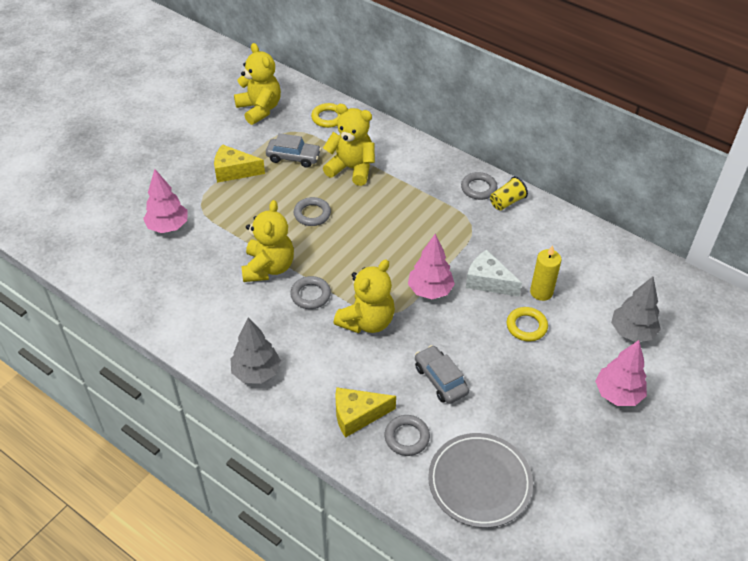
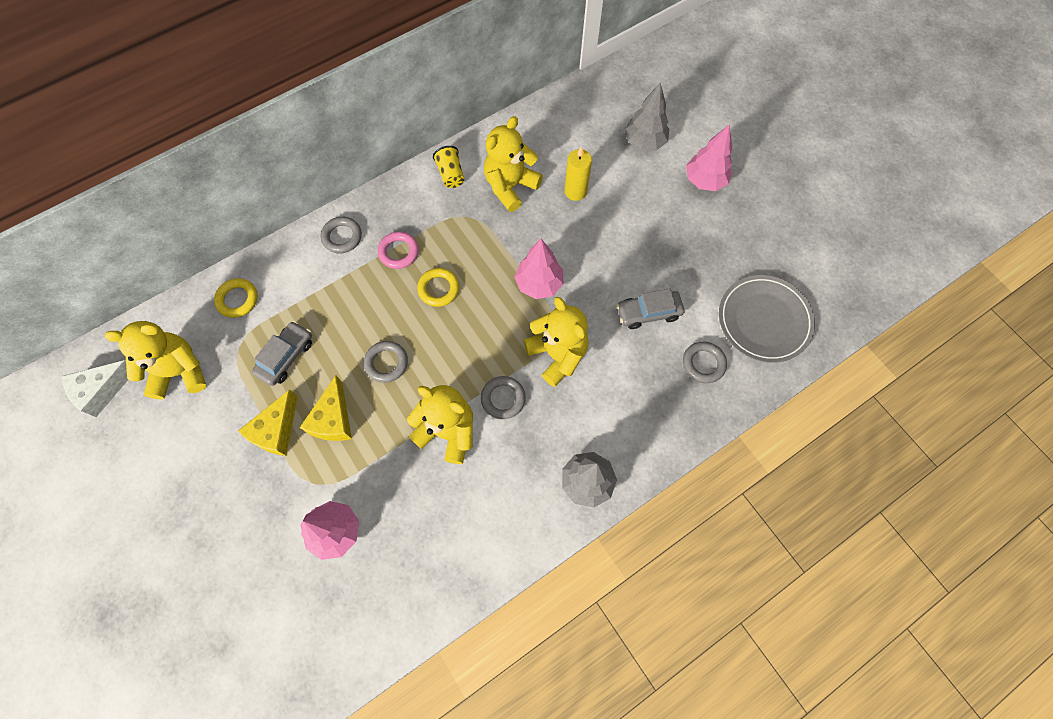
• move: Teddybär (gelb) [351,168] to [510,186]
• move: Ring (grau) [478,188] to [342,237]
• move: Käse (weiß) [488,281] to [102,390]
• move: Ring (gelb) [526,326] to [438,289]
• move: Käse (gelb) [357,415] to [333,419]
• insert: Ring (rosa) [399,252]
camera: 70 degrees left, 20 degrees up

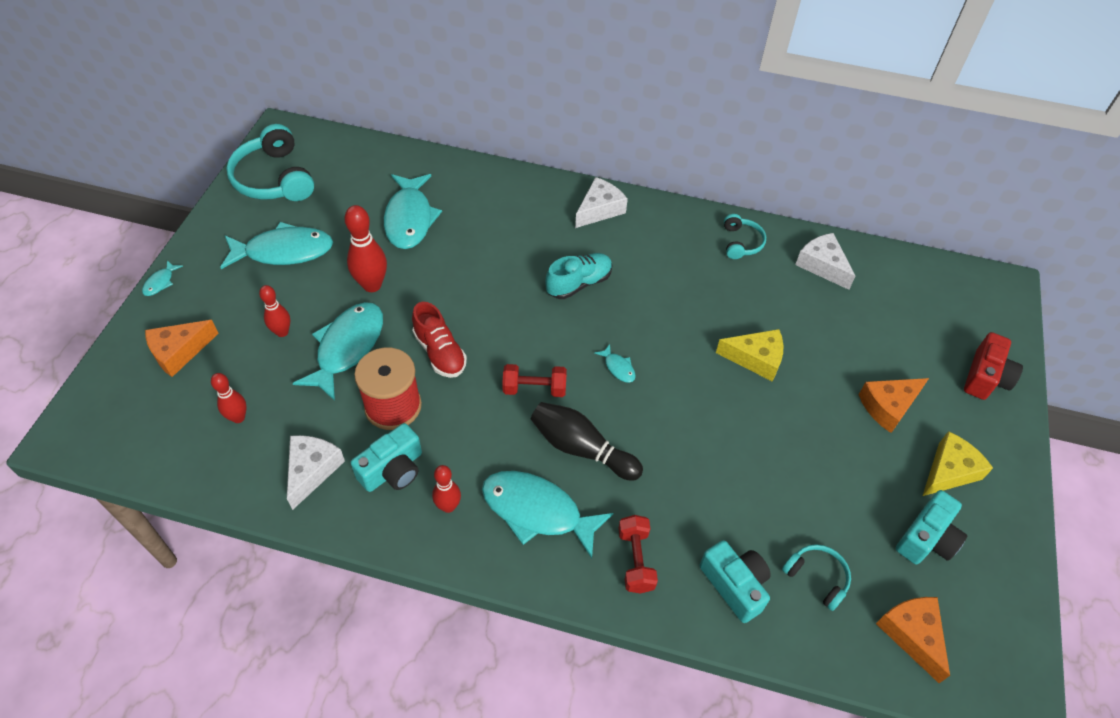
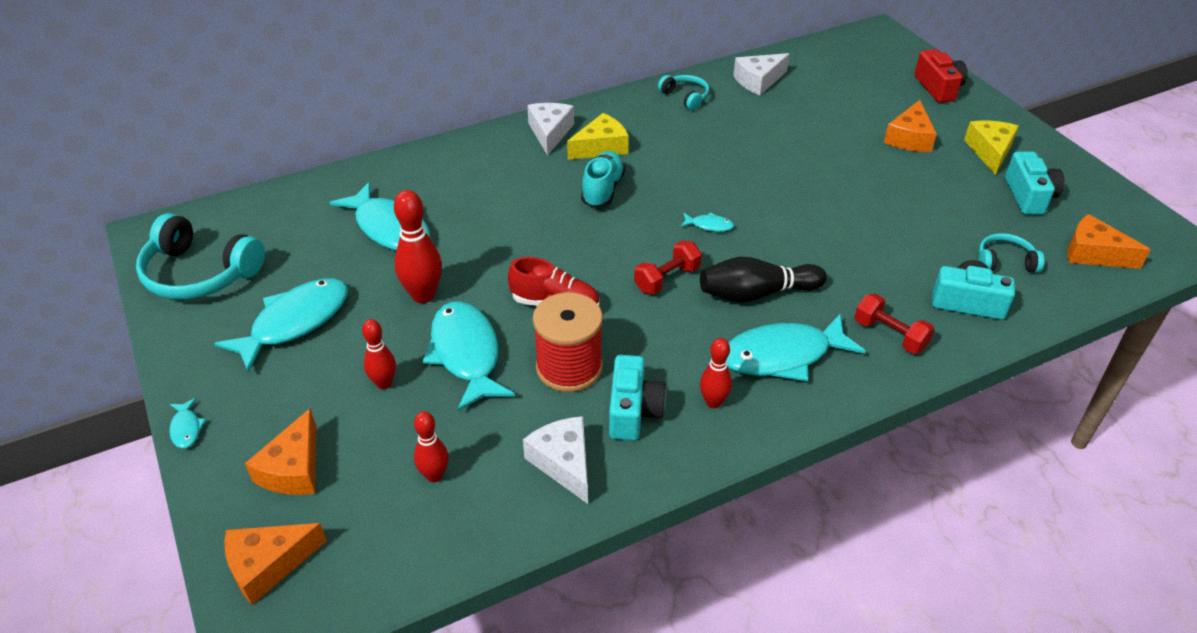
• rotate: Käse (weiß) [822,265] = [758,81] 45 degrees counterclockwise
• move: Käse (gelb) [756,359] to [601,147]
• insert: Käse (orange) [268,565]
camera: 40 degrees left, 10 degrees down

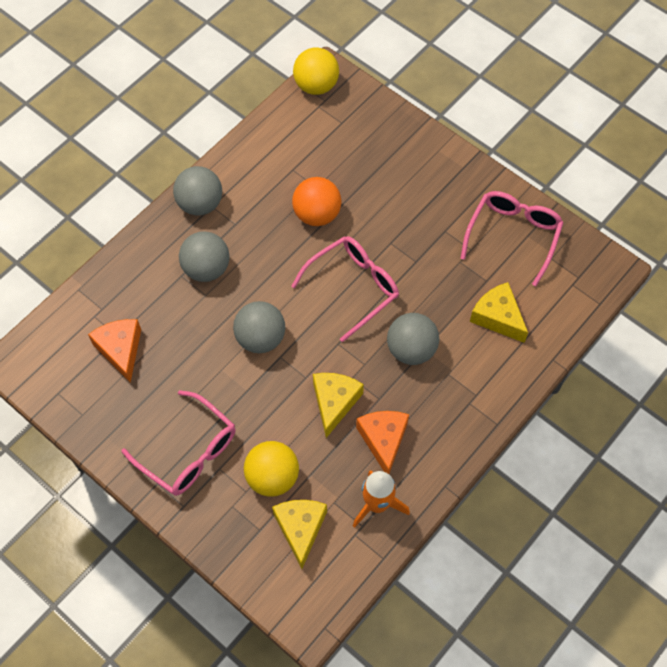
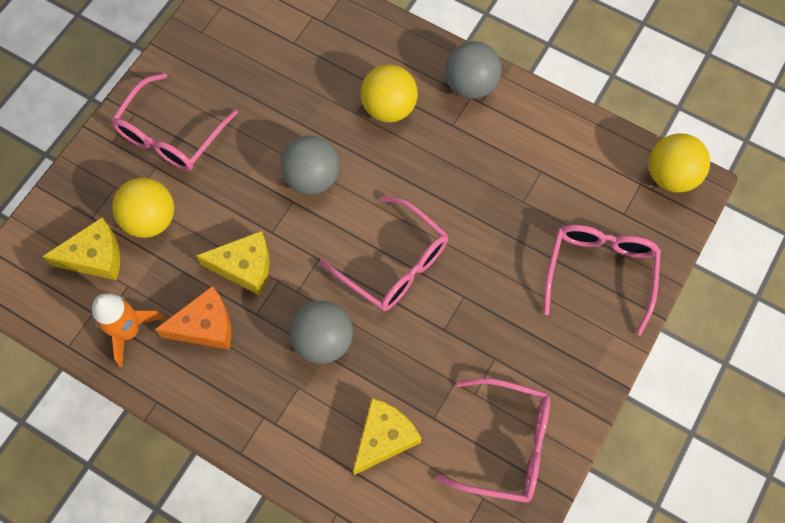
• delete: Ball (orange) [317,214]
• recolor: Ball (grau) [206,269] to Ball (gelb) [389,108]
• delete: Käse (orange) [120,350]
• insert: Brille (rosa) [600,272]
camera: 80 degrees right, 5 degrees up

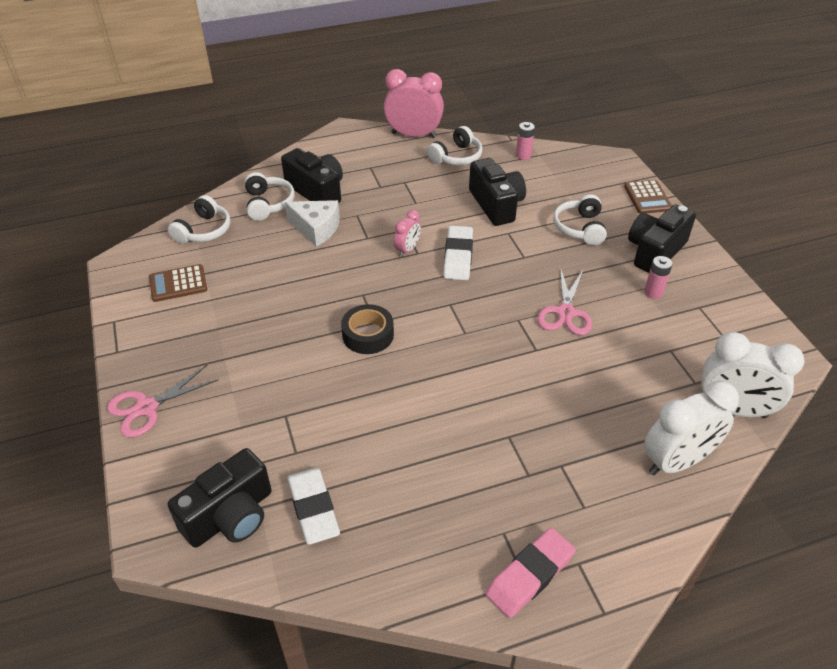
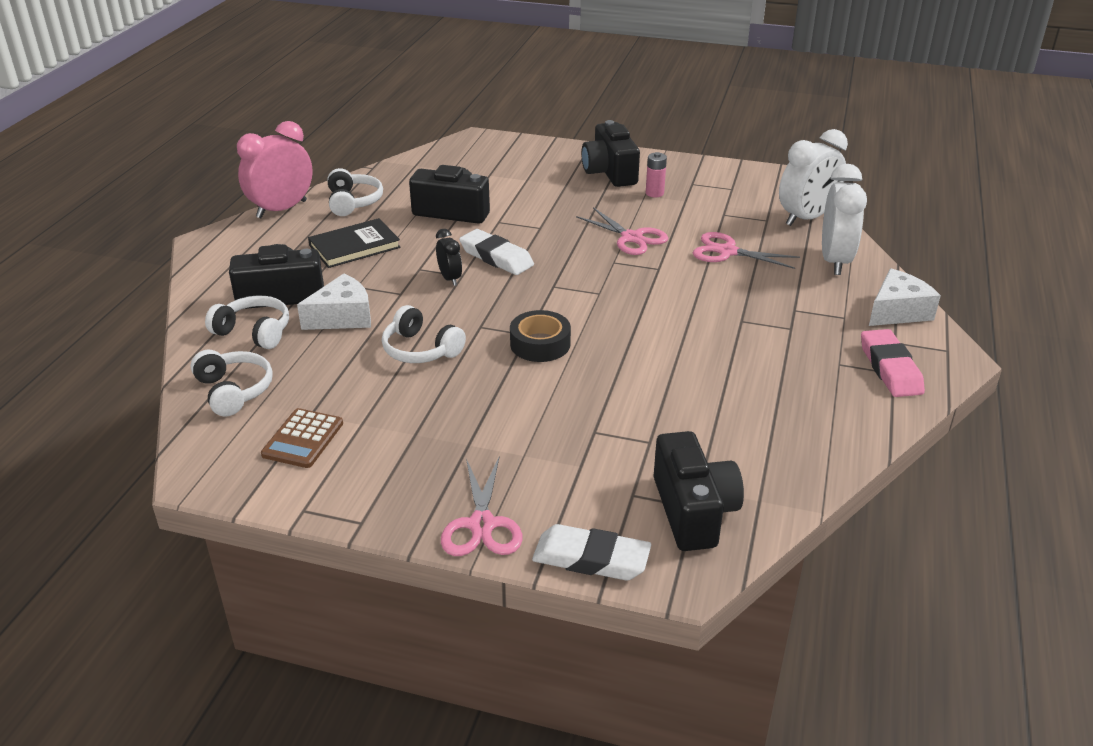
• delete: Batterie (rosa) [523,155]
• delete: Taschenrechner (braun) [647,197]
• move: Kopfhörer (weiß) [580,228] to [420,350]
• recolor: Wecker (rosa) [407,250] to Wecker (schwarz) [450,278]
• move: Radiergummi (weiß) [313,508] to [591,559]
• insert: Buch (schwarz) [354,246]
• insert: Schere (rosa) [727,252]
• insert: Käse (weiß) [897,311]
camera: 55 degrees left, 10 degrees down

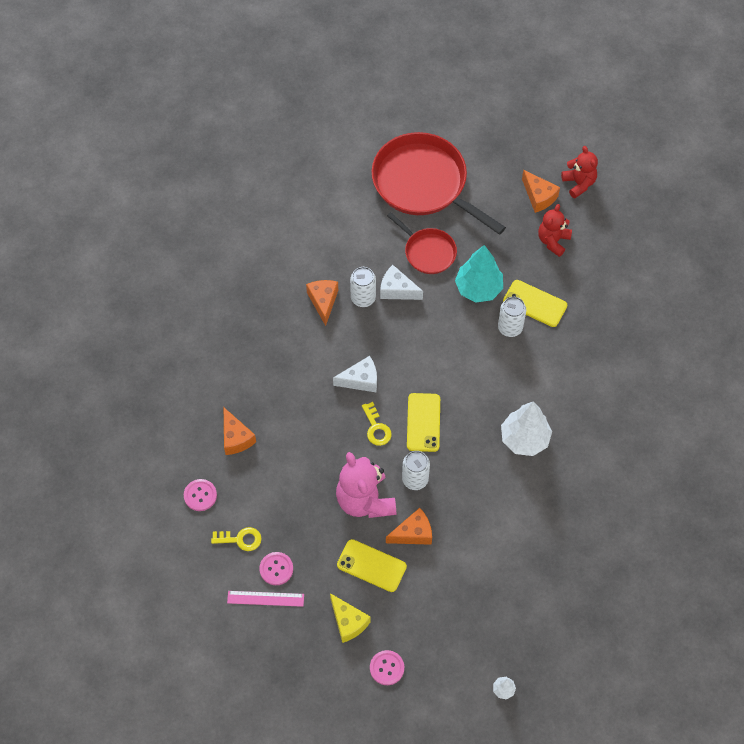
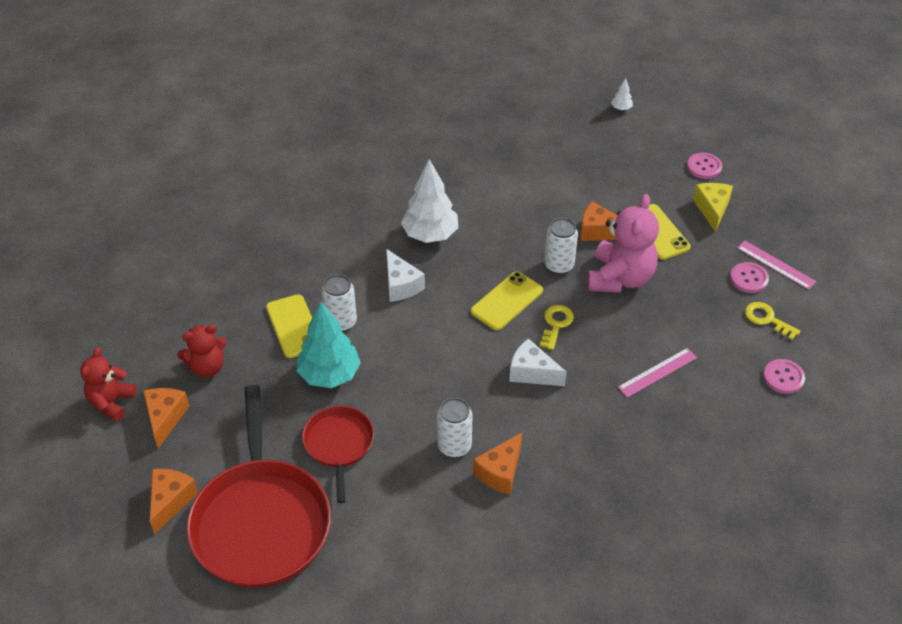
• move: Käse (weiß) [397,290] to [401,285]
• move: Käse (orange) [236,438] to [170,501]
• insert: Lineal (rosa) [657,372]
camera: 140 degrees left, 15 degrees down

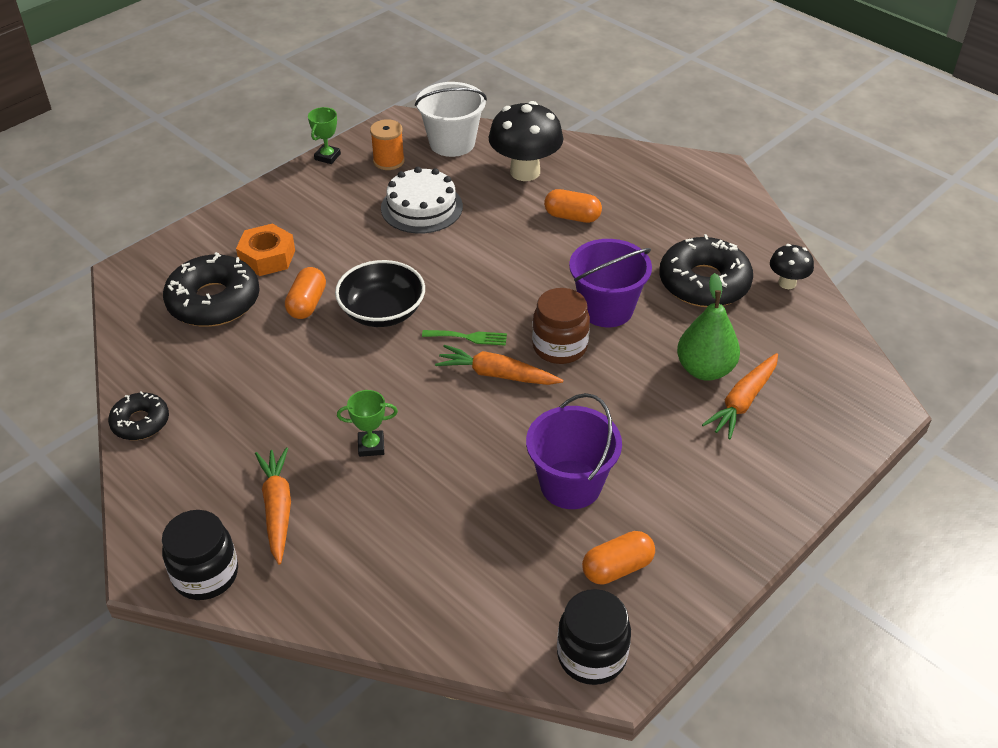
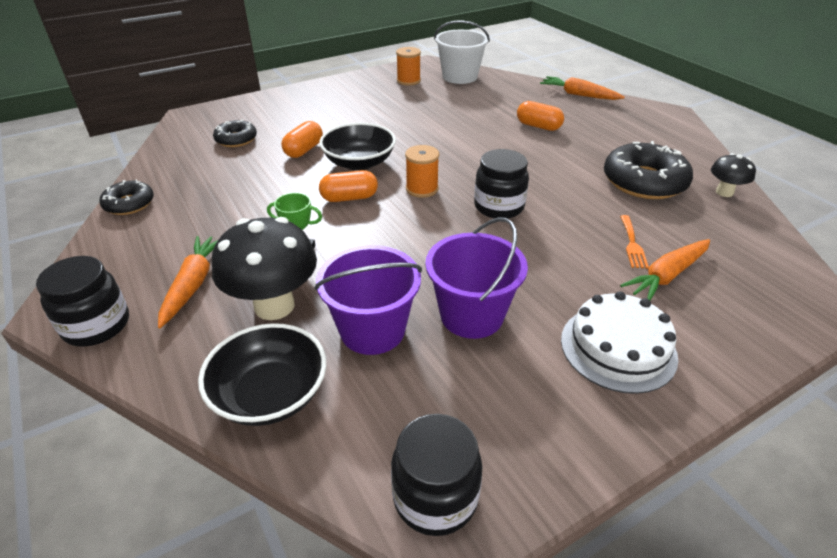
• move: Pilz (schwarz) [525,172] to [274,306]
• delete: Pokal (grün) [327,157]
• move: Kuchen (weiß) [421,207] to [618,348]
• delete: Sechskantmutter (orange) [267,257]
• move: Eimer (lila) [606,309] to [372,330]
• resize: Donut (schwarz) [214,301] = [236,139] x0.56
• replace: Birne (grün) [705,369] to Gabel (orange) [632,244]
• recolor: Einmachglas (braun) [559,347] to Einmachglas (schwarz) [498,207]
• replace: Gabel (grün) [468,337] to Garnrolle (orange) [422,189]
• move: Karotte (orange) [497,374] to [578,95]
• move: Kapsel (orange) [617,568] to [349,198]
• insert: Schüssel (schwarz) [270,394]
camera: 15 degrees right, 5 degrees down

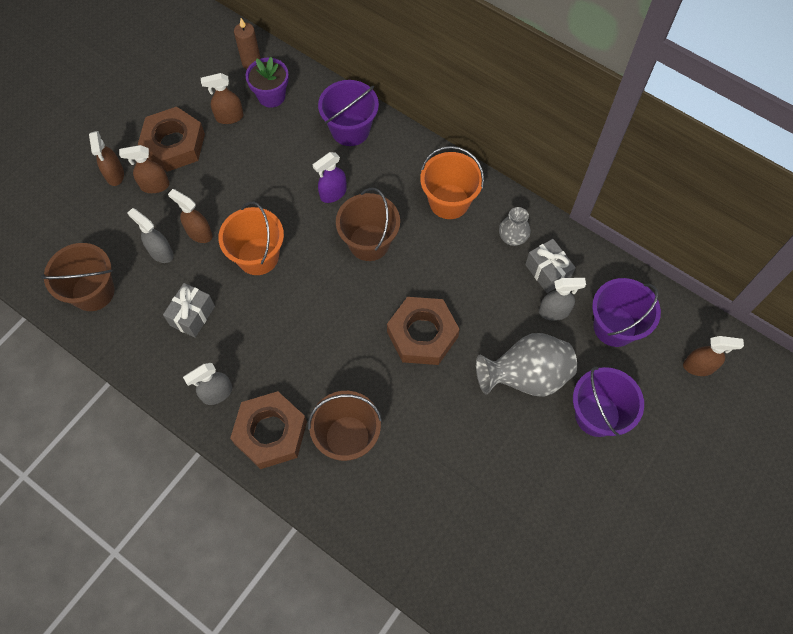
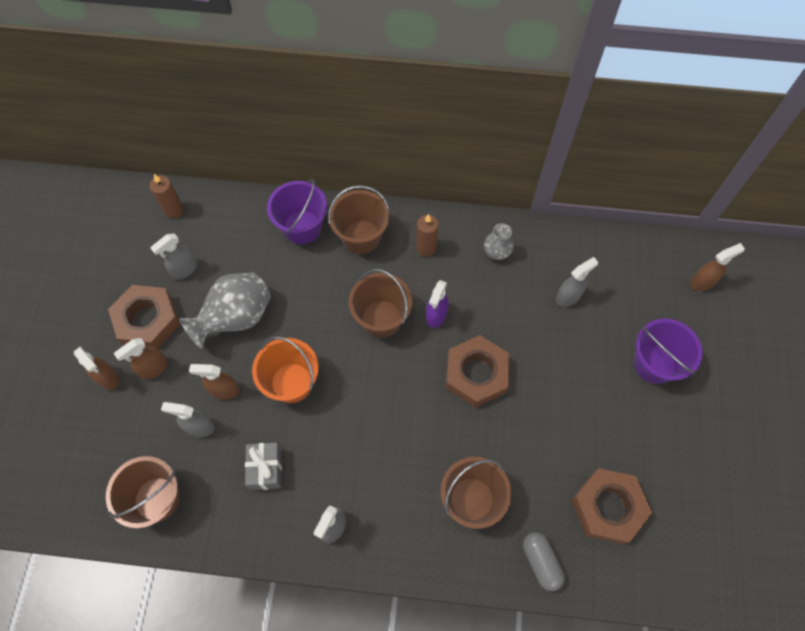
• delete: Blumentopf (lila) [271,96]
• recolor: Sprühflasche (braun) [229,117] to Sprühflasche (grau) [184,270]
• replace: Eimer (orange) [449,201] to Kerze (braun) [426,248]
• move: Sprühflasche (lila) [333,193] to [436,315]
• delete: Geschenk (grau) [547,272]
• delete: Eimer (lila) [614,326]
• move: Vase (grau) [525,376] to [236,318]
• move: Sechskantmutter (braun) [270,432] to [608,507]
• insert: Eimer (braun) [361,237]
• insert: Kapsel (grau) [541,562]
camera: 30 degrees left, 0 degrees up

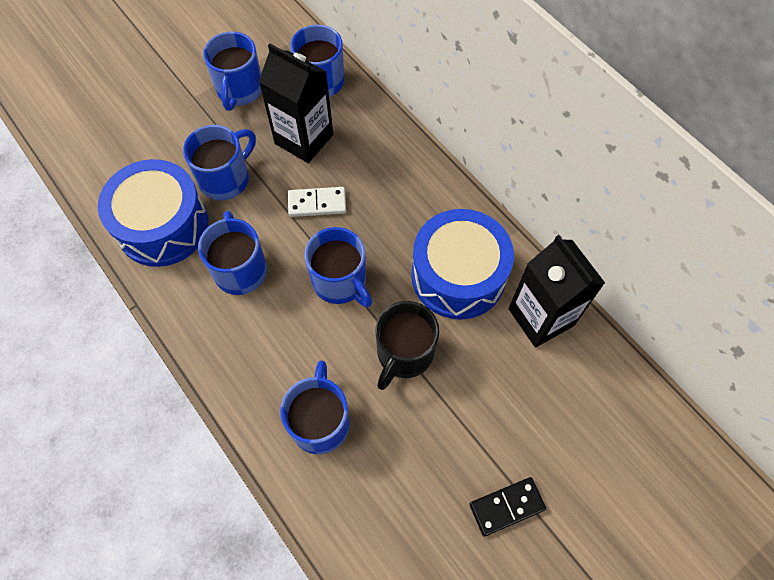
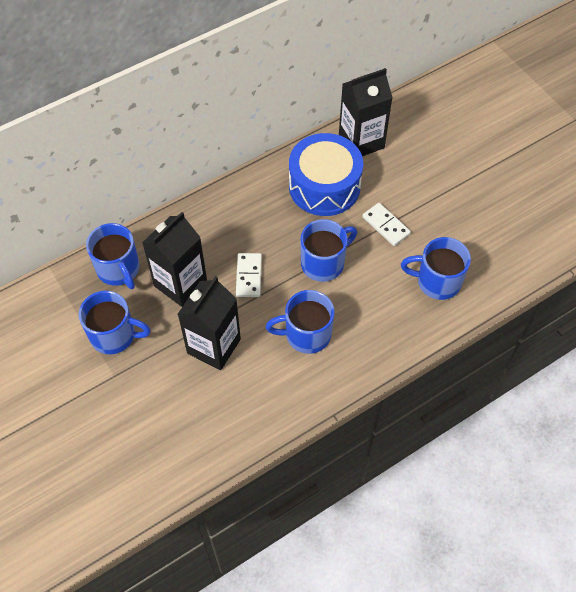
• replace: Tasse (blau) [226,179] to Getränkekarton (schwarz) [214,346]
• delete: Trommel (blau) [163,225]
• replace: Tasse (schwarz) [404,354] to Dominostein (weiß) [386,225]
• delete: Dominostein (schwarz) [506,506]
camera: 85 degrees left, 5 degrees down

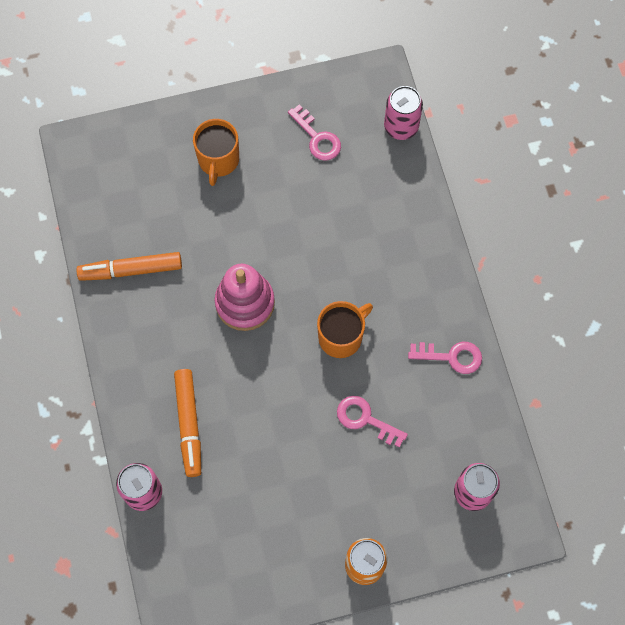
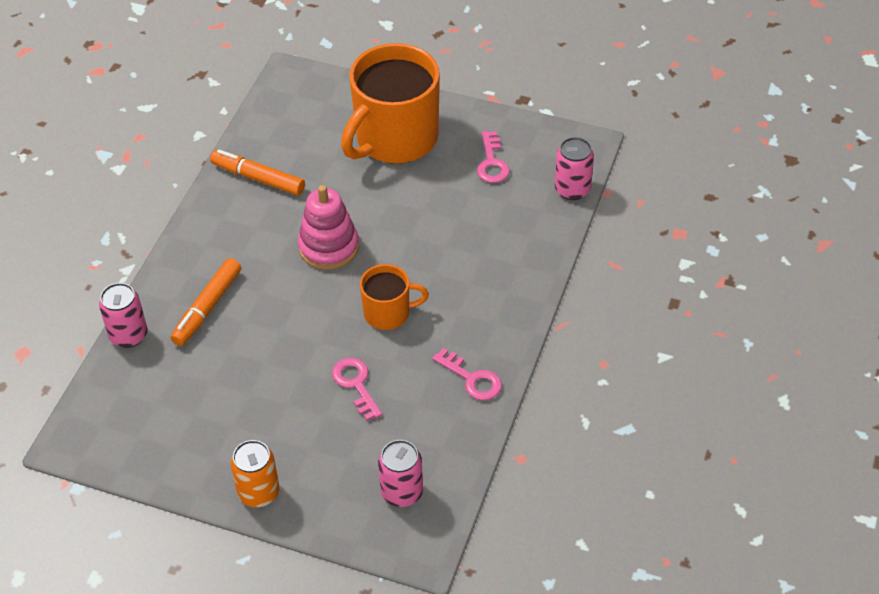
• resize: Tasse (orange) [218,160] = [395,139] x1.97
camera: 35 degrees right, 20 degrees down

